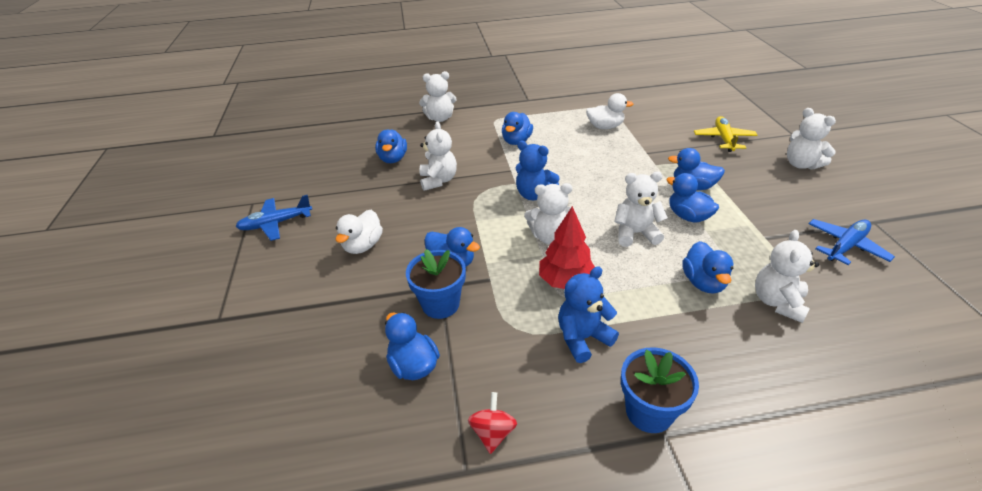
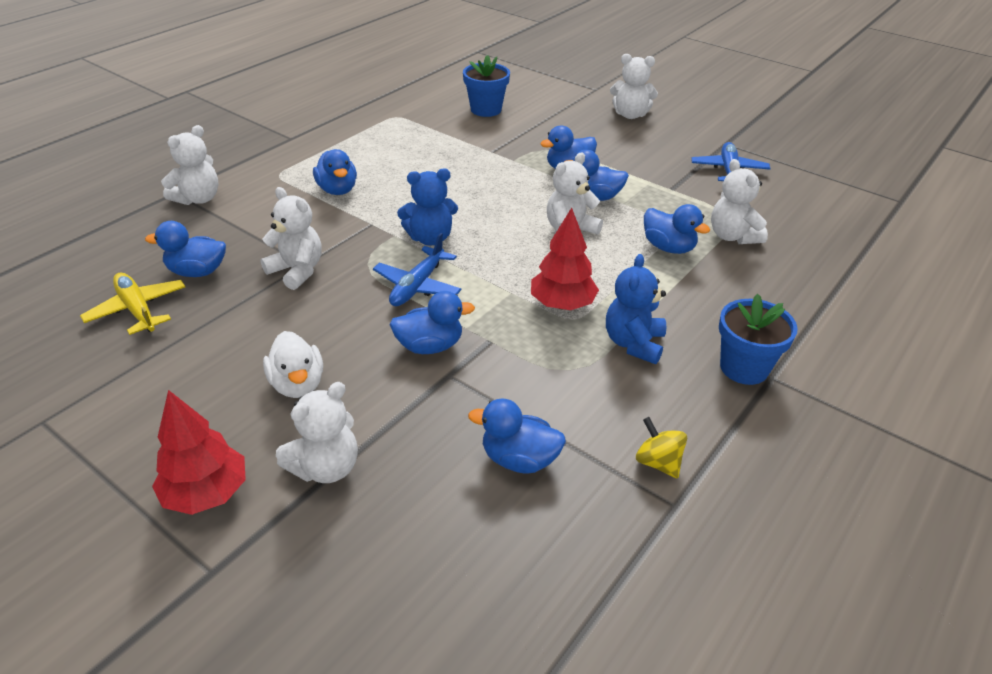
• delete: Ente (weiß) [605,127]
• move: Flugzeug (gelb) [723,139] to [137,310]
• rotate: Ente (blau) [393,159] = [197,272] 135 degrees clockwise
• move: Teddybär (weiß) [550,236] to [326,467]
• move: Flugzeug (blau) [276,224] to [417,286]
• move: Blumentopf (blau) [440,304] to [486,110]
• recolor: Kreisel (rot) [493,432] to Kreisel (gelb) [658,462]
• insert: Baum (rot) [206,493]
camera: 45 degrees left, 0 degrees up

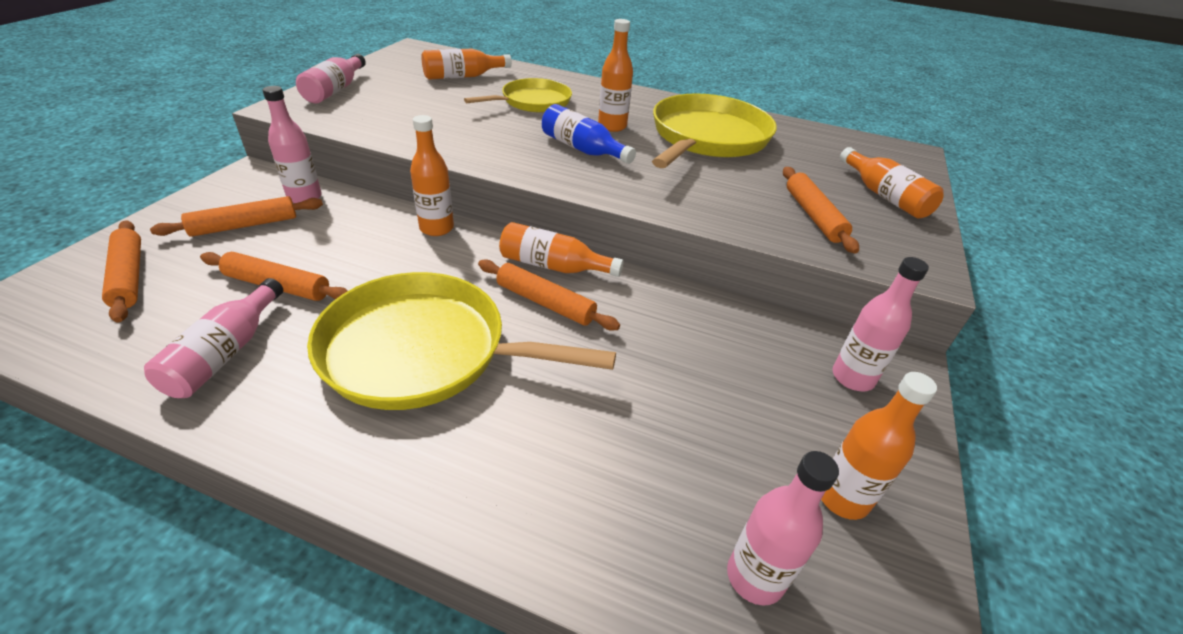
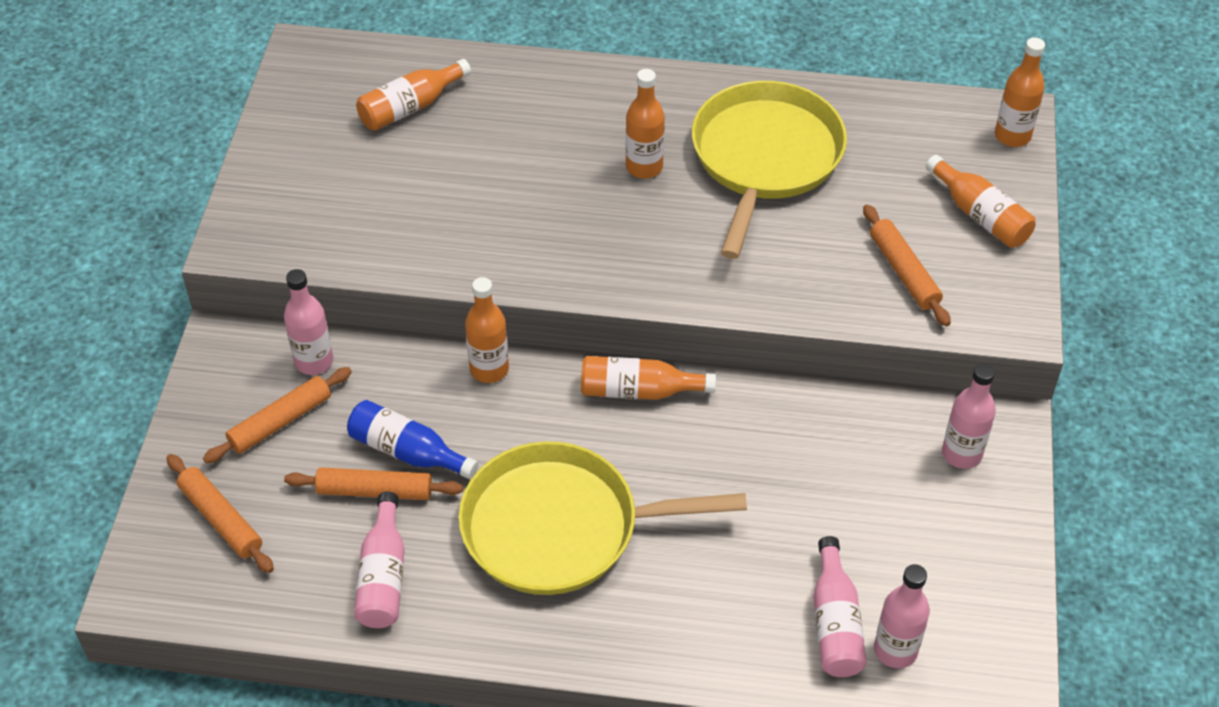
• move: Flasche (rosa) [335,90] to [835,623]
• delete: Pfanne (gelb) [533,102]
• move: Flasche (blau) [582,149] to [407,451]
• delete: Nudelholz (orange) [545,303]
• move: Flasche (orange) [842,498] to [1012,136]
camera: 10 degrees left, 10 degrees up

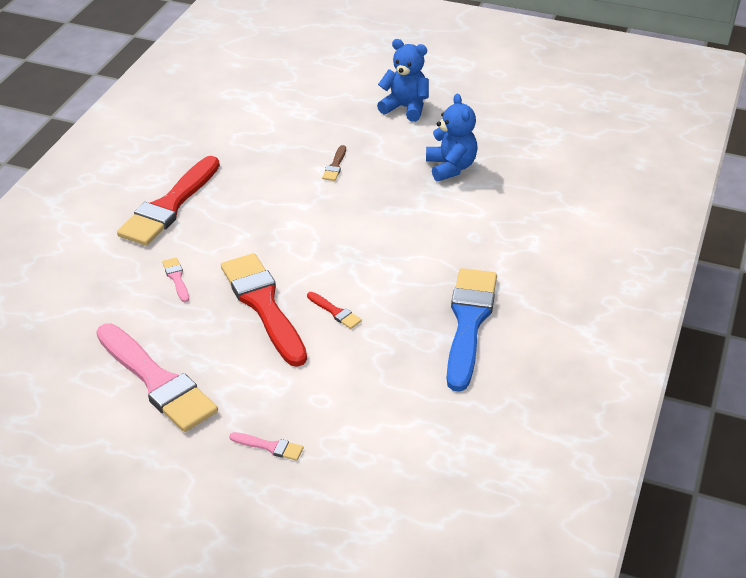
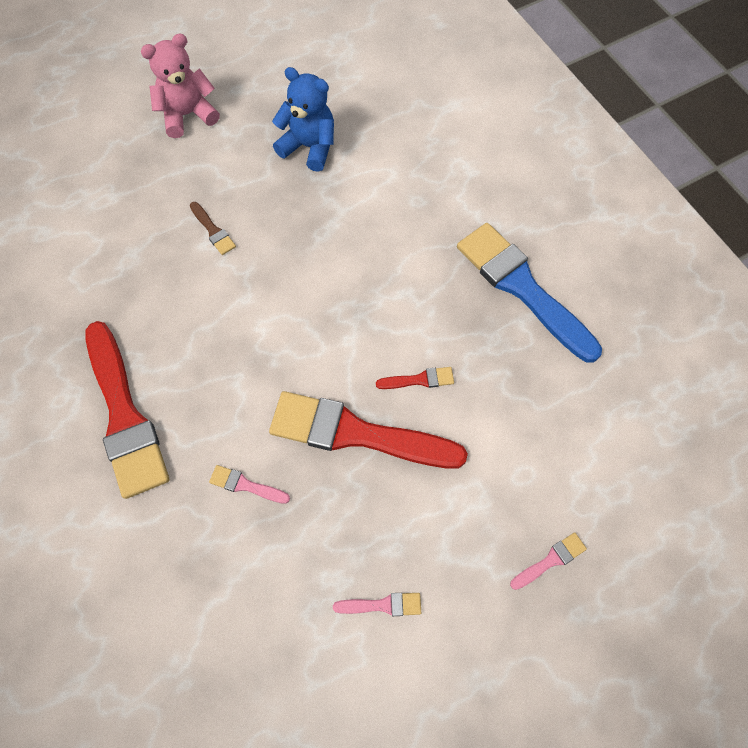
• recolor: Teddybär (blau) [405,108] to Teddybär (rosa) [187,115]
• resize: Pinsel (rosa) [157,381] = [382,605] x0.41
camera: 50 degrees left, 25 degrees up

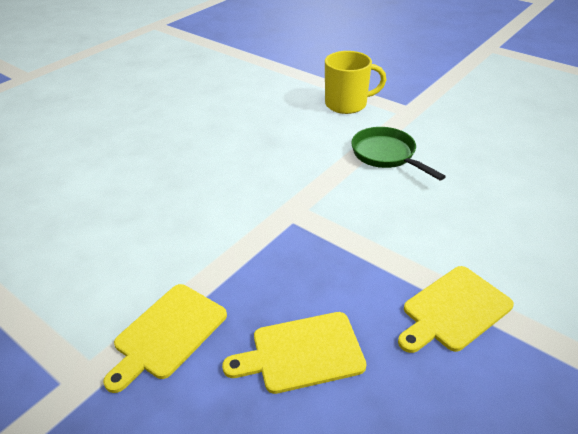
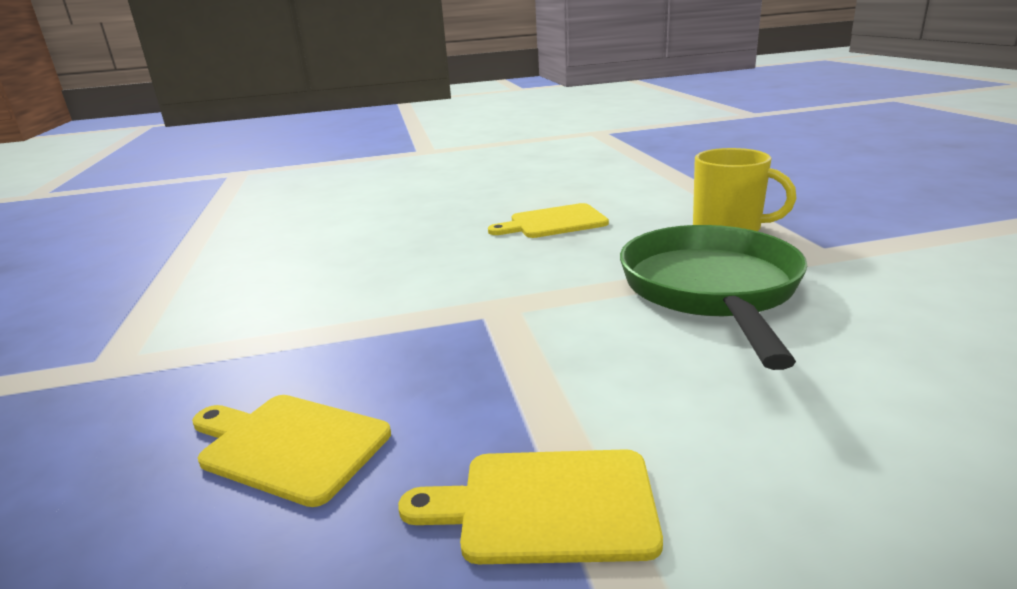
• resize: Pfanne (grün) [386,155] = [711,290] x1.67
• move: Schneidebrett (gelb) [167,333] to [553,222]
camera: 40 degrees right, 15 degrees down

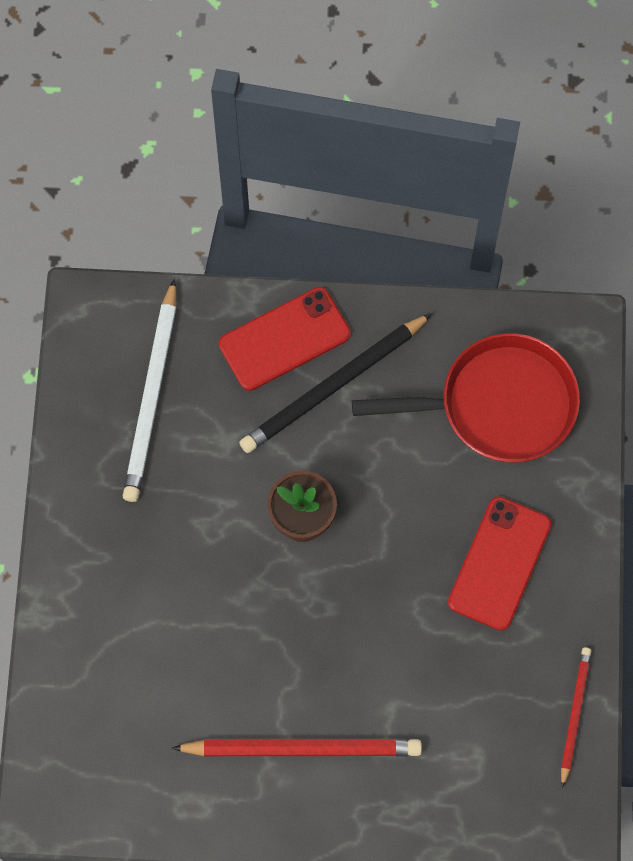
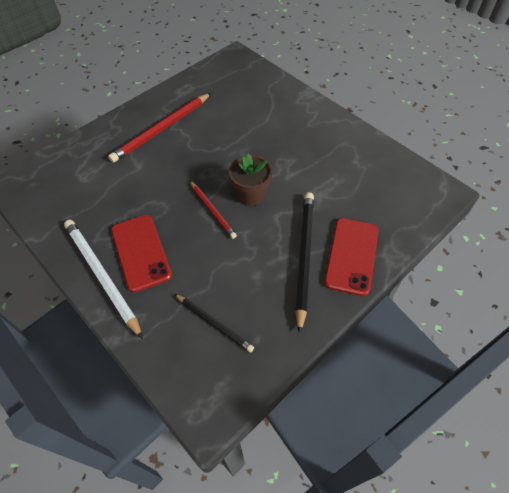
• move: Bleistift (weiß) [152,396] to [101,276]
• replace: Pfanne (rot) [498,405] to Bleistift (schwarz) [214,323]
• move: Bleistift (rot) [574,714] to [212,210]
camera: 135 degrees right, 15 degrees down

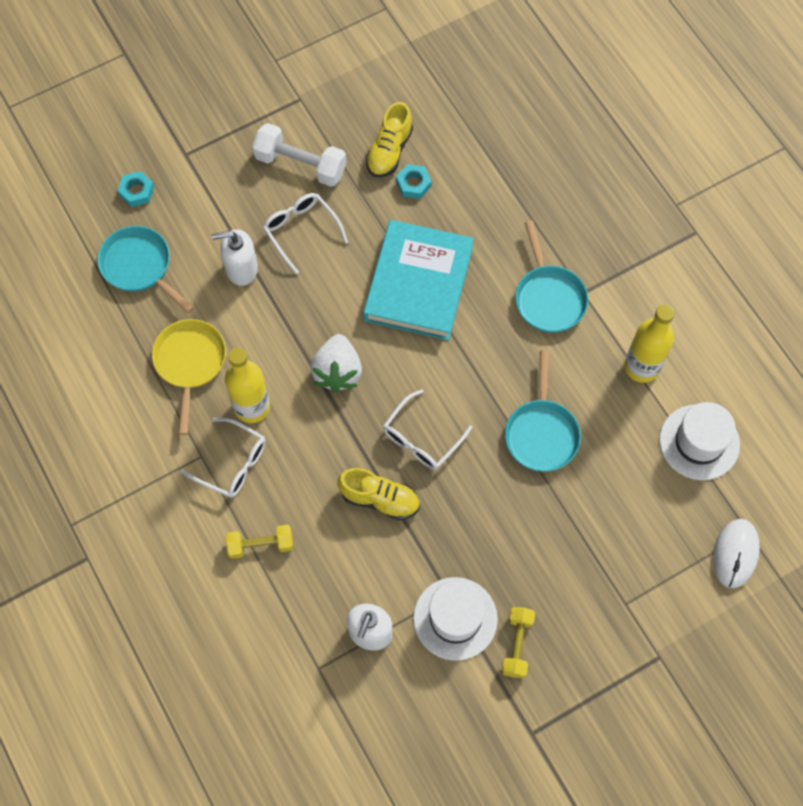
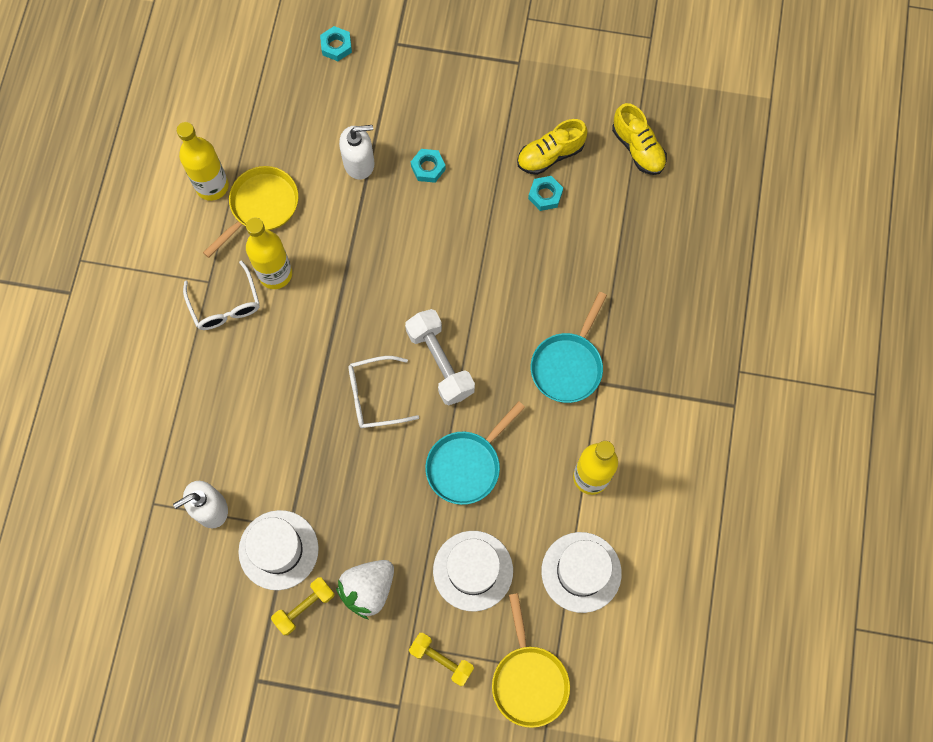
• move: Hantel (weiß) [300,164] to [440,362]
• replace: Brille (weiß) [301,231] to Sechskantmutter (türkis) [428,168]
• delete: Buch (türkis) [418,283]
• delete: Pfanne (türkis) [140,266]
• rotate: Seifenspender (weiß) [241,269] = [359,163] 135 degrees clockwise
• move: Erdbeere (weiß) [337,372] to [368,589]
• move: Schuh (gelb) [380,499] to [638,148]
• replace: Computermaus (weiß) [735,554] to Pfanne (gelb) [528,680]
• move: Hantel (gelb) [261,545] to [441,660]
• insert: Flasche (gelb) [212,186]
• insert: Hut (weiß) [473,570]
camera: 40 degrees right, 5 degrees up

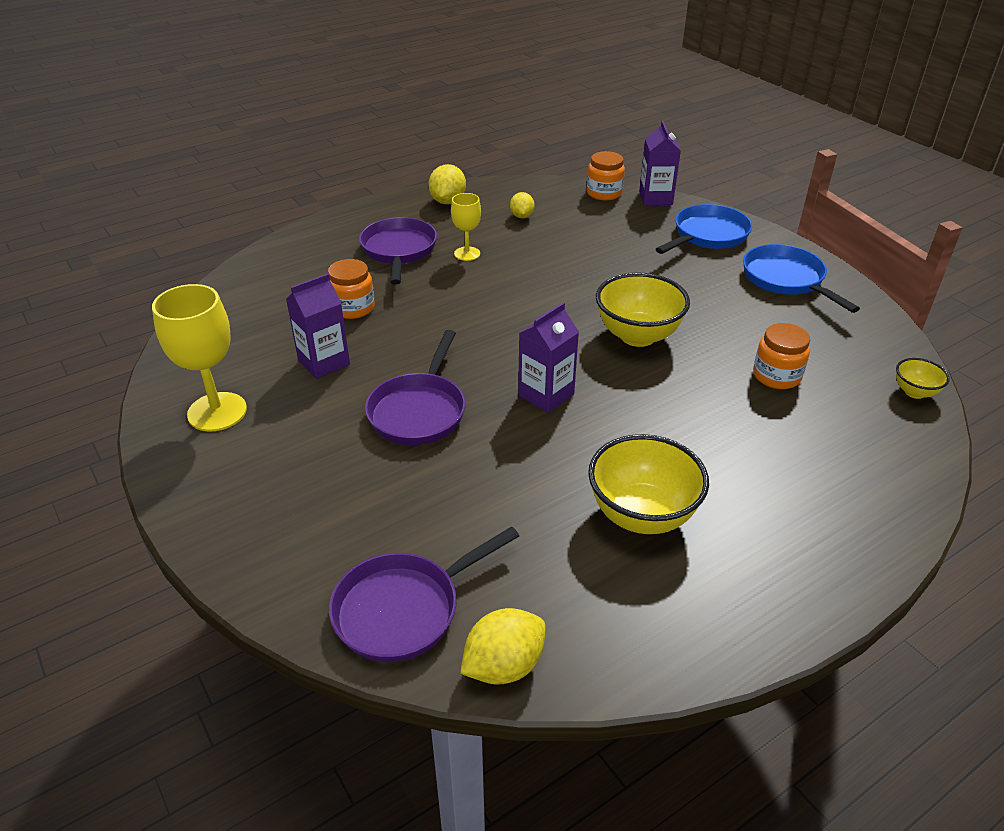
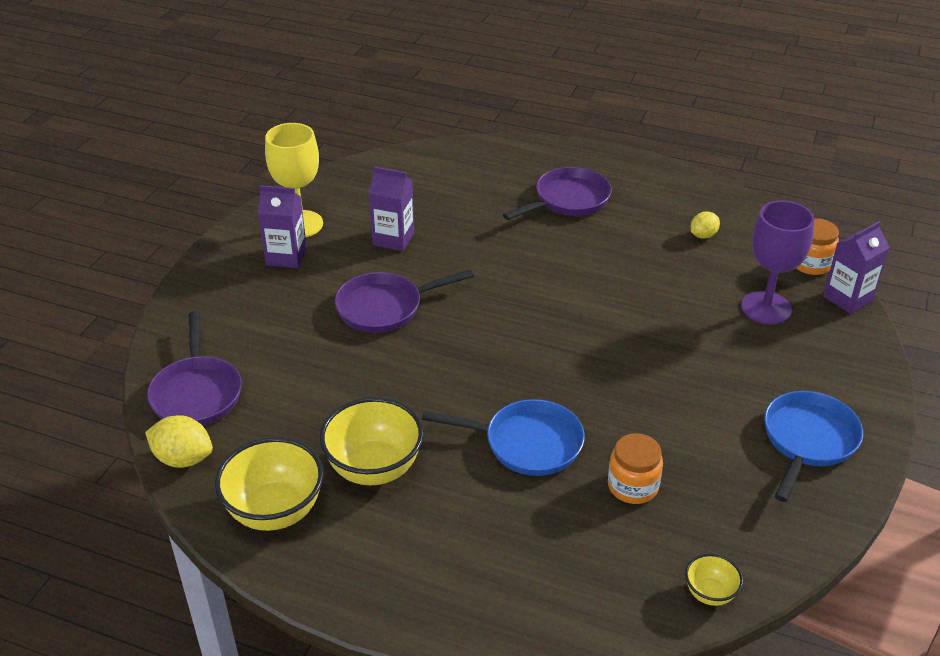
• delete: Zitrone (gelb) [448,201]
• delete: Kelch (gelb) [467,254]
• move: Pfanne (blau) [708,235] to [527,443]
• delete: Einmachglas (orange) [353,308]
• move: Schüssel (gelb) [637,336] to [275,511]
• move: Getränkekarton (lila) [546,395] to [286,257]
• rotate: Pfanne (lila) [404,609] = [196,393] 120 degrees counterclockwise
• insert: Kelch (lila) [766,308]
camera: 55 degrees right, 0 degrees up

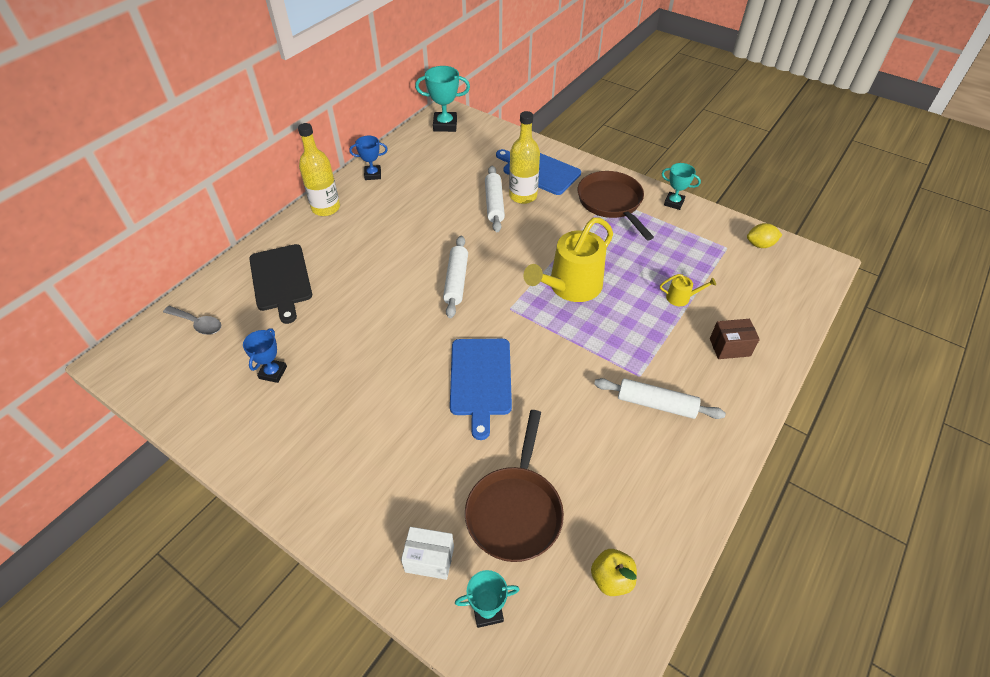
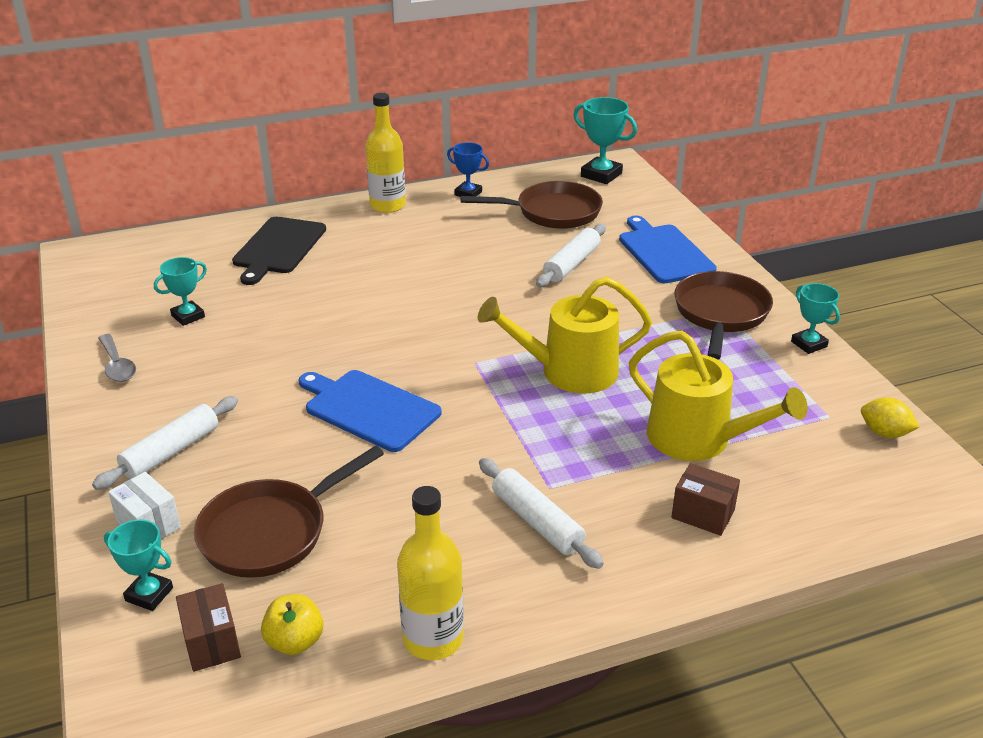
• move: Flasche (gelb) [523,196] to [433,639]
• move: Nudelholz (weiß) [456,281] to [171,452]
• resize: Gießkanne (gelb) [681,297] = [698,439] x2.33
• move: Löffel (grau) [198,324] to [117,365]
• recolor: Pokal (blau) [273,372] to Pokal (türkis) [188,316]
• rotate: Schneidebrett (blau) [480,380] = [369,409] 90 degrees clockwise
• insert: Pfanne (braun) [552,212]
• insert: Schachtel (braun) [211,642]
camera: 35 degrees right, 15 degrees down

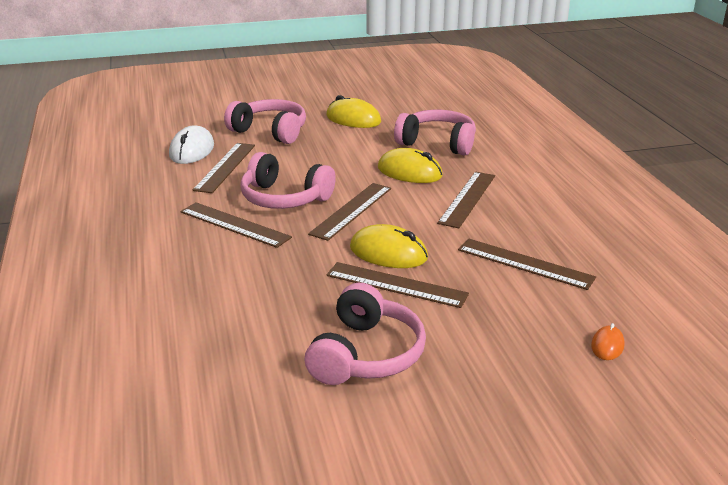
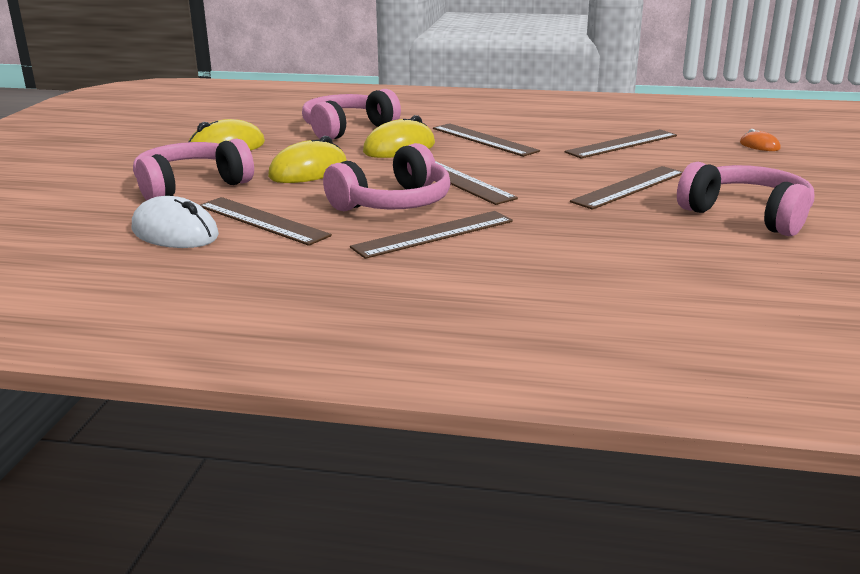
• move: Computermaus (gelb) [388,253] to [308,171]
camera: 65 degrees left, 5 degrees down

